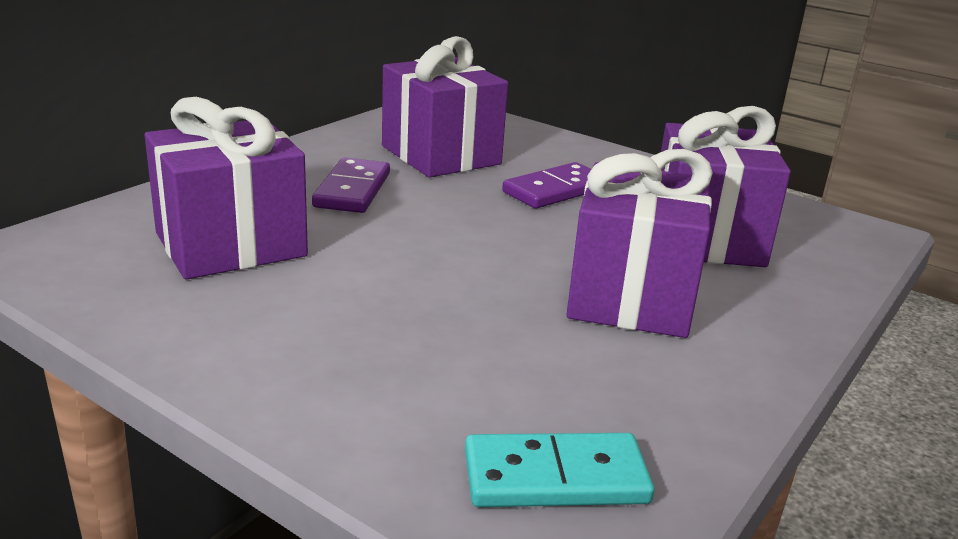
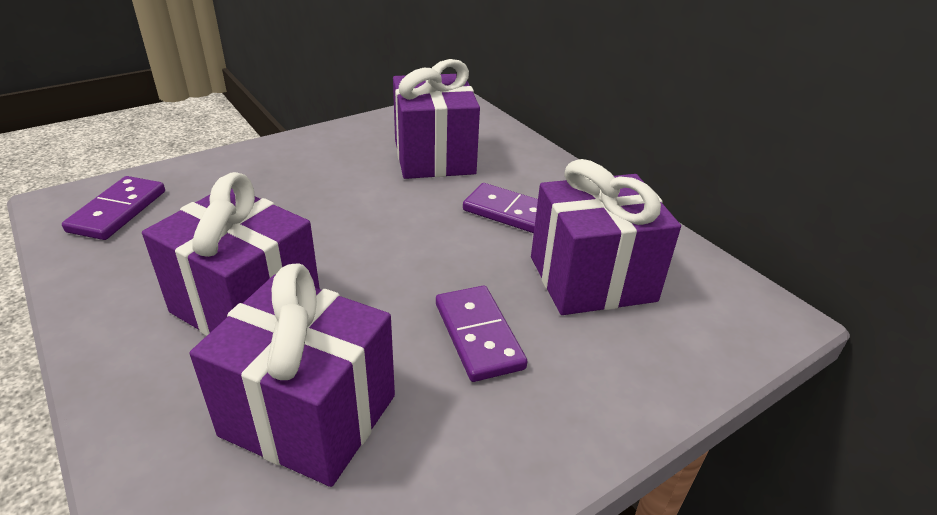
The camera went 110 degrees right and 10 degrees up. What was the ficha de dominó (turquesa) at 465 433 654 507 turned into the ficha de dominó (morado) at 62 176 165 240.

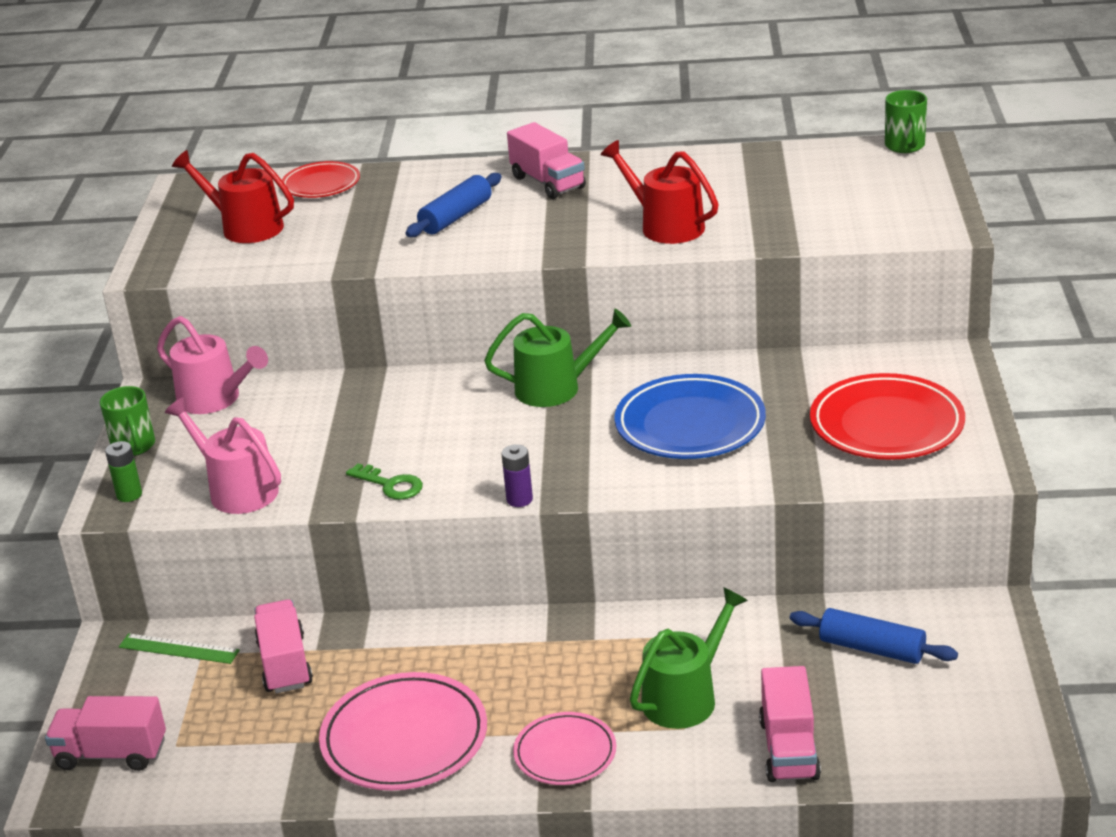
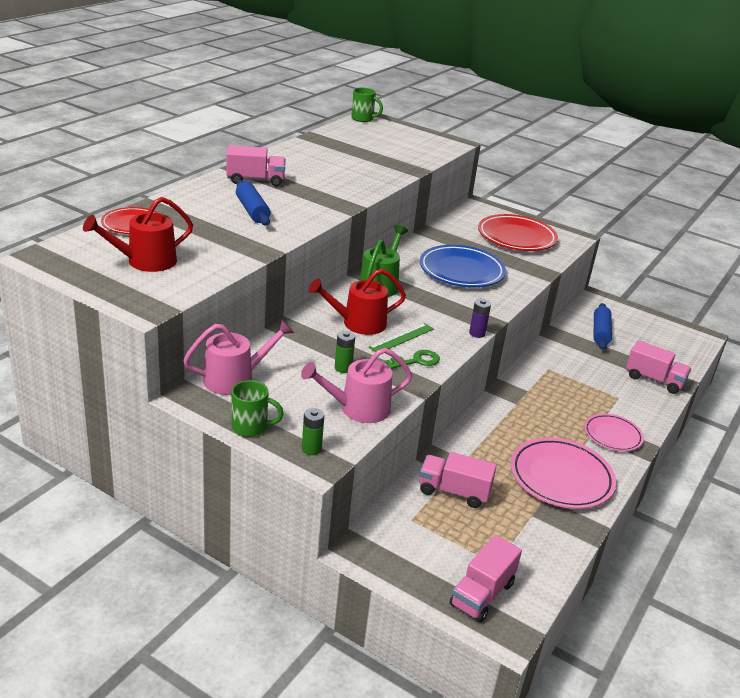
The camera went 65 degrees left and 0 degrees up. The regadera (rojo) ended up elsewhere, having gone from 600 140 719 244 to 309 269 406 335. The second view gained the pila (verde) at 335 331 355 373. The regla (verde) ended up elsewhere, having gone from 119 633 240 664 to 368 323 434 352. The rodillo (azul) at 790 608 958 664 ended up facing another way, 45 degrees counterclockwise from before. The second view lost the regadera (verde) at 630 587 748 729.

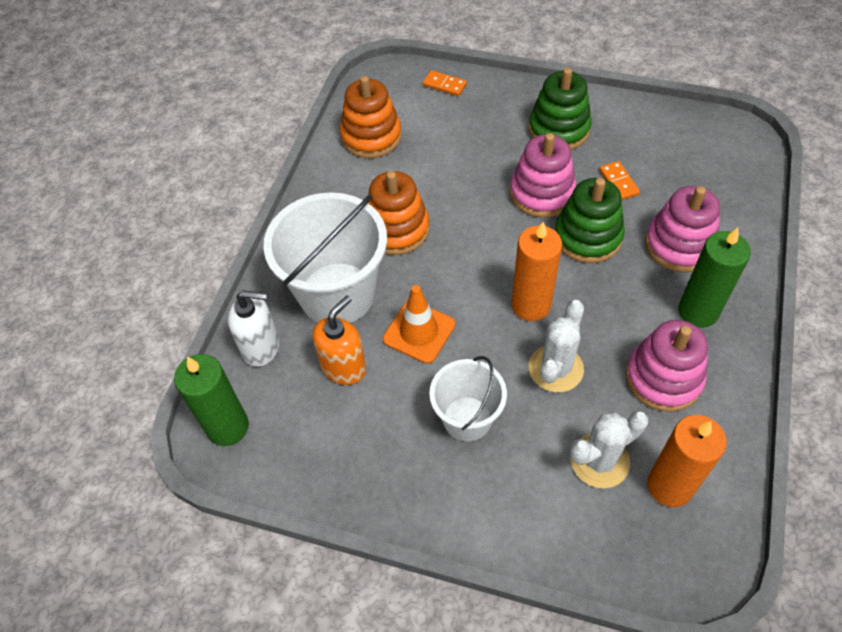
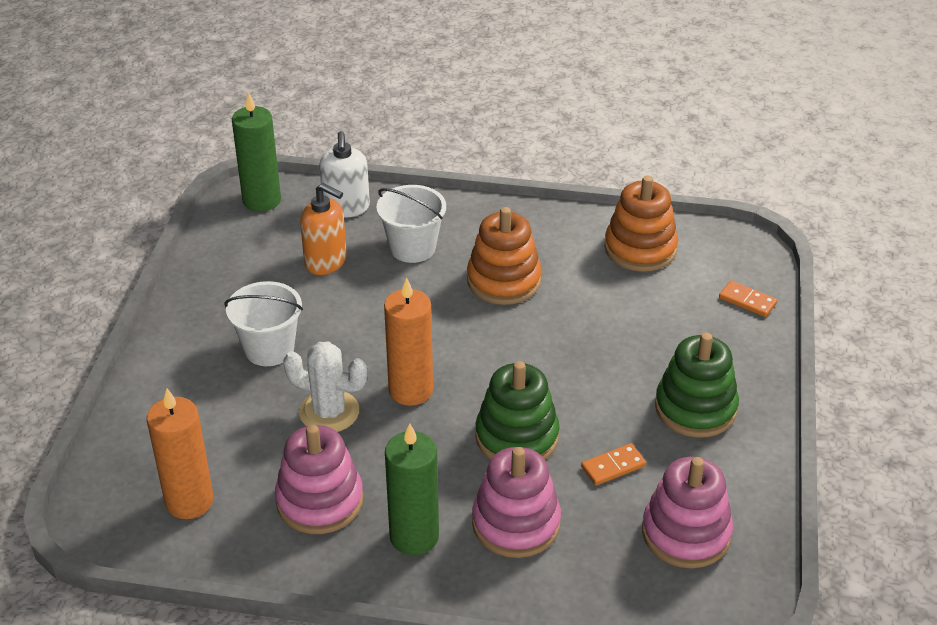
The camera went 80 degrees right and 15 degrees down. The size of the balde (blanco) at 263 192 387 323 changed by a factor of 0.58. The juguete apilable (rosa) ended up elsewhere, having gone from 510 133 576 218 to 642 457 733 569. The ficha de dominó (naranja) at 423 70 467 96 ended up facing another way, 75 degrees counterclockwise from before. The second view lost the cono de tráfico (naranja) at 383 285 455 364. The second view lost the cactus (blanco) at 570 411 648 489.

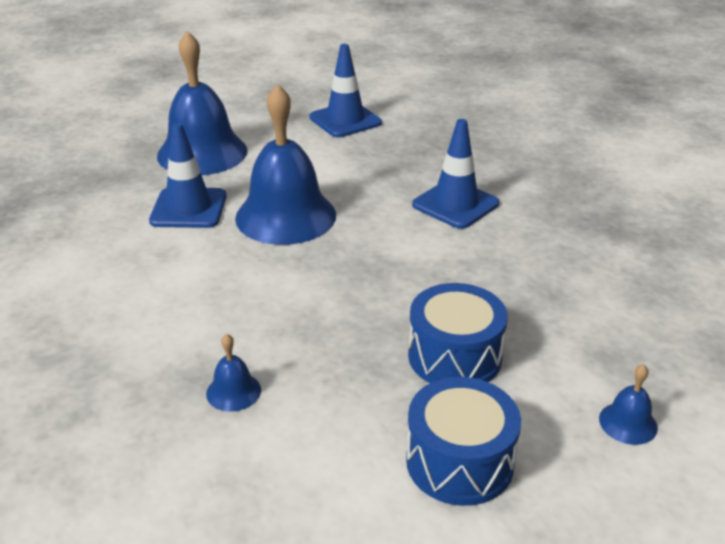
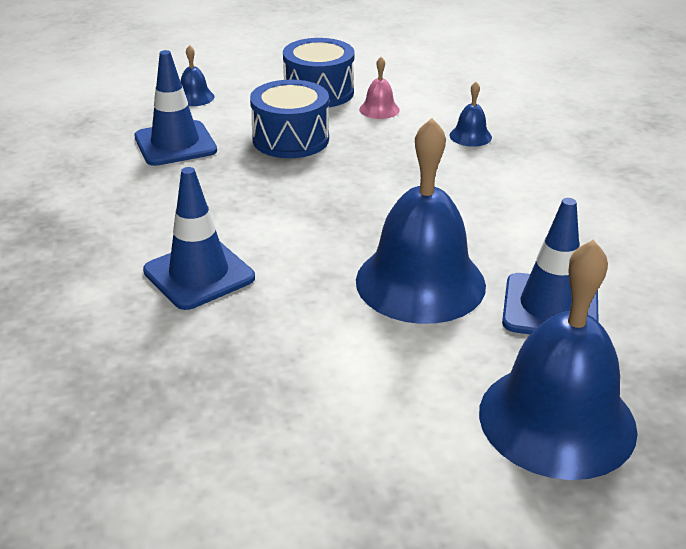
The camera went 170 degrees left and 0 degrees up. The cono de tráfico (azul) ended up elsewhere, having gone from 309 44 382 137 to 134 50 217 166. The second view gained the campana (rosa) at 359 57 400 119.

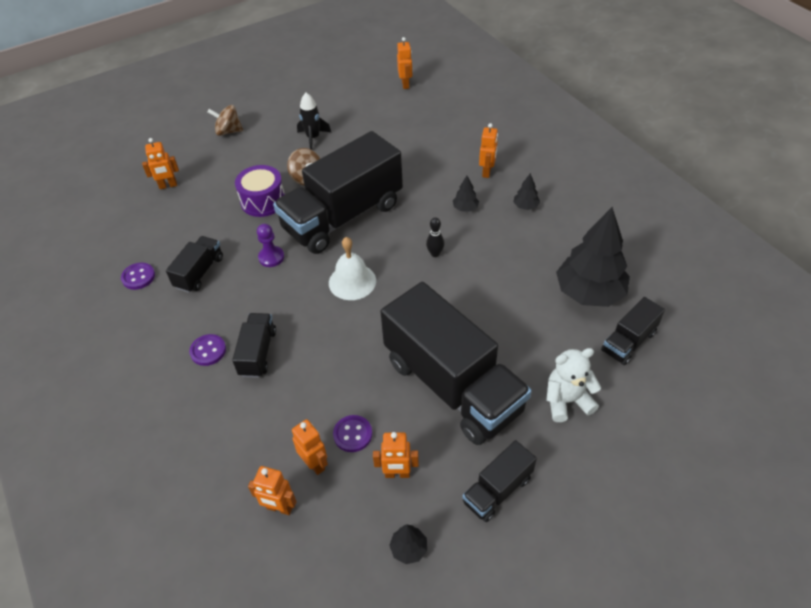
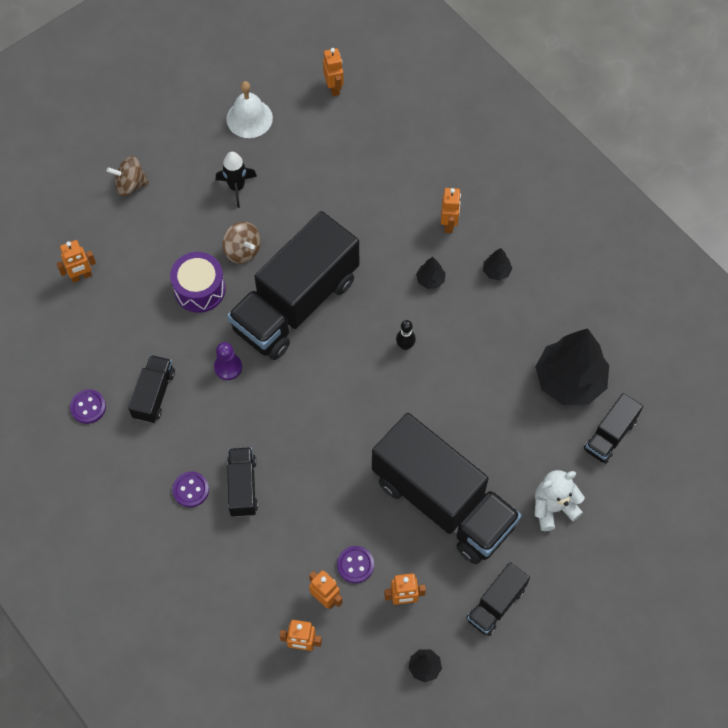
The camera went 10 degrees left and 15 degrees up. The campana (blanco) ended up elsewhere, having gone from 329 237 376 300 to 226 81 273 138.

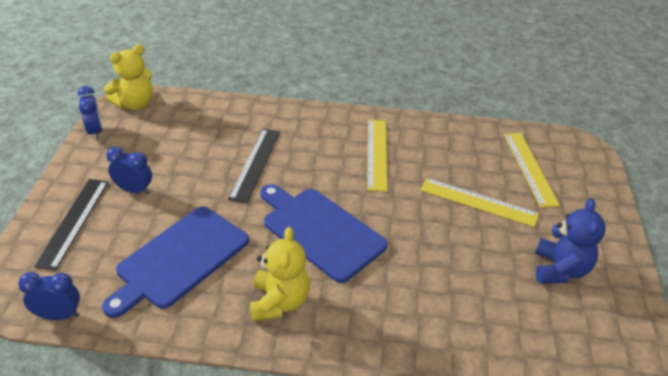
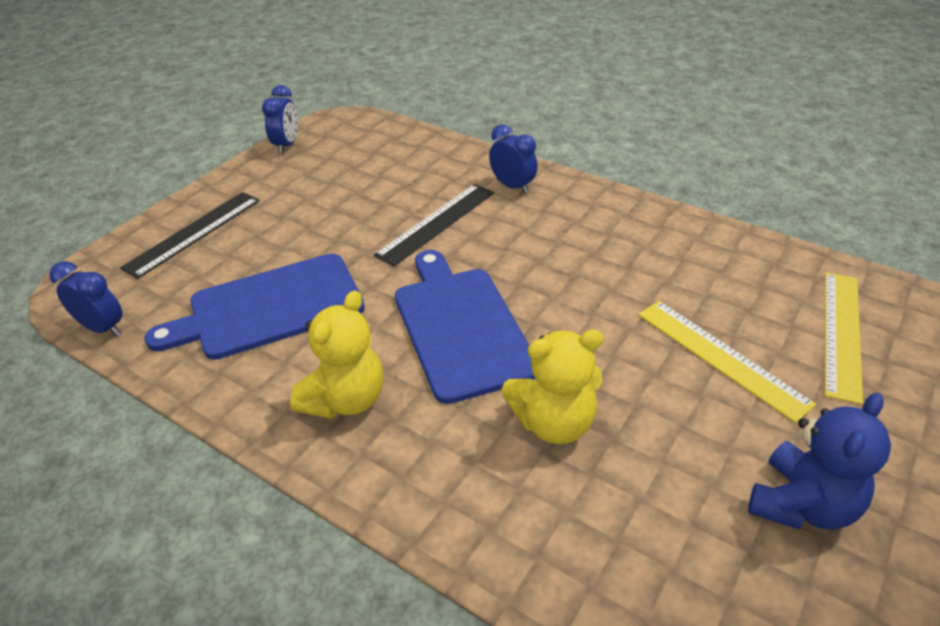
The camera went 30 degrees right and 0 degrees up. The despertador (azul) ended up elsewhere, having gone from 106 147 152 195 to 489 124 538 194. The osito (amarillo) ended up elsewhere, having gone from 104 44 153 110 to 502 330 604 444. The second view lost the regla (amarillo) at 367 120 387 191.

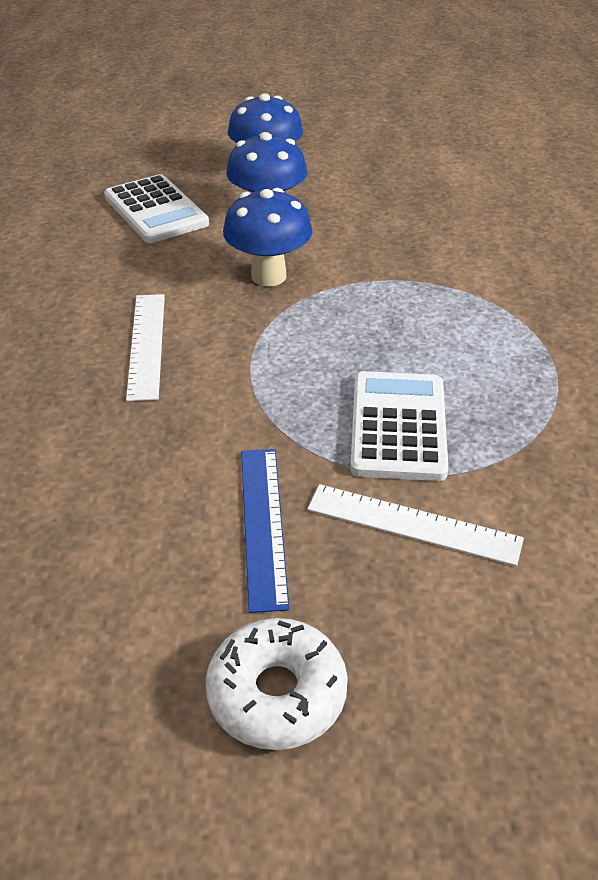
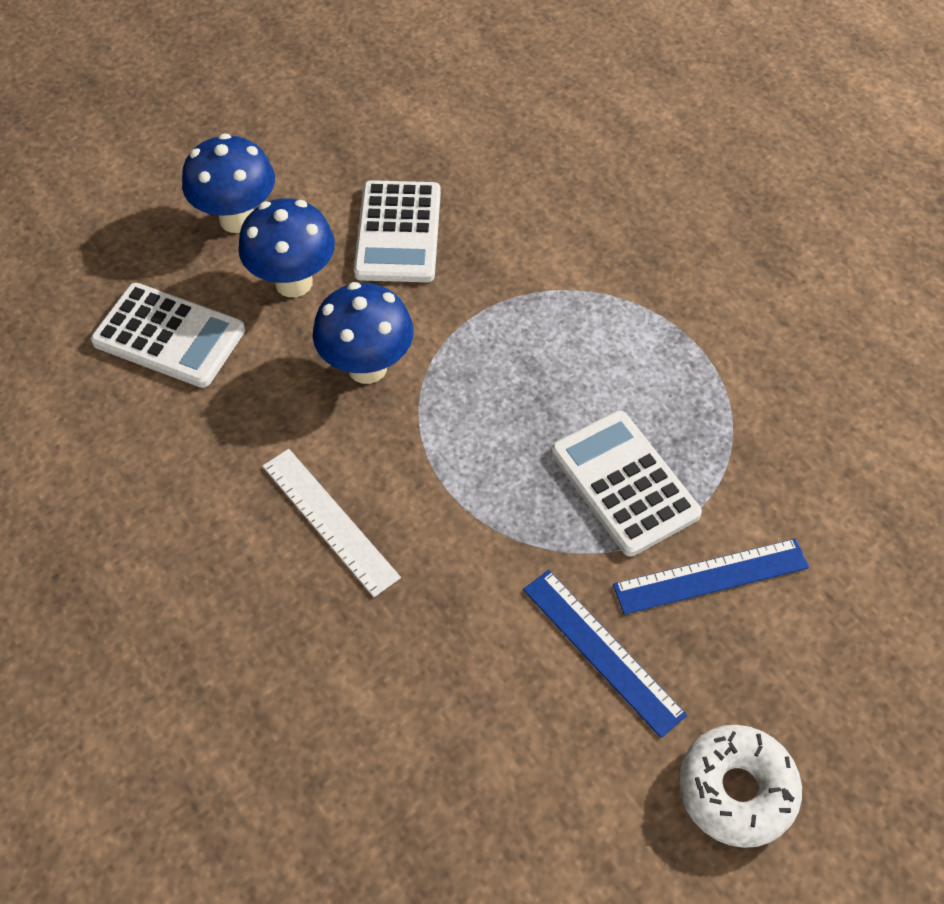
The camera went 35 degrees left and 15 degrees up. The second view gained the calculadora (blanco) at 354 180 441 282. What was the regla (blanco) at 307 484 524 566 turned into the regla (azul) at 613 539 809 615.

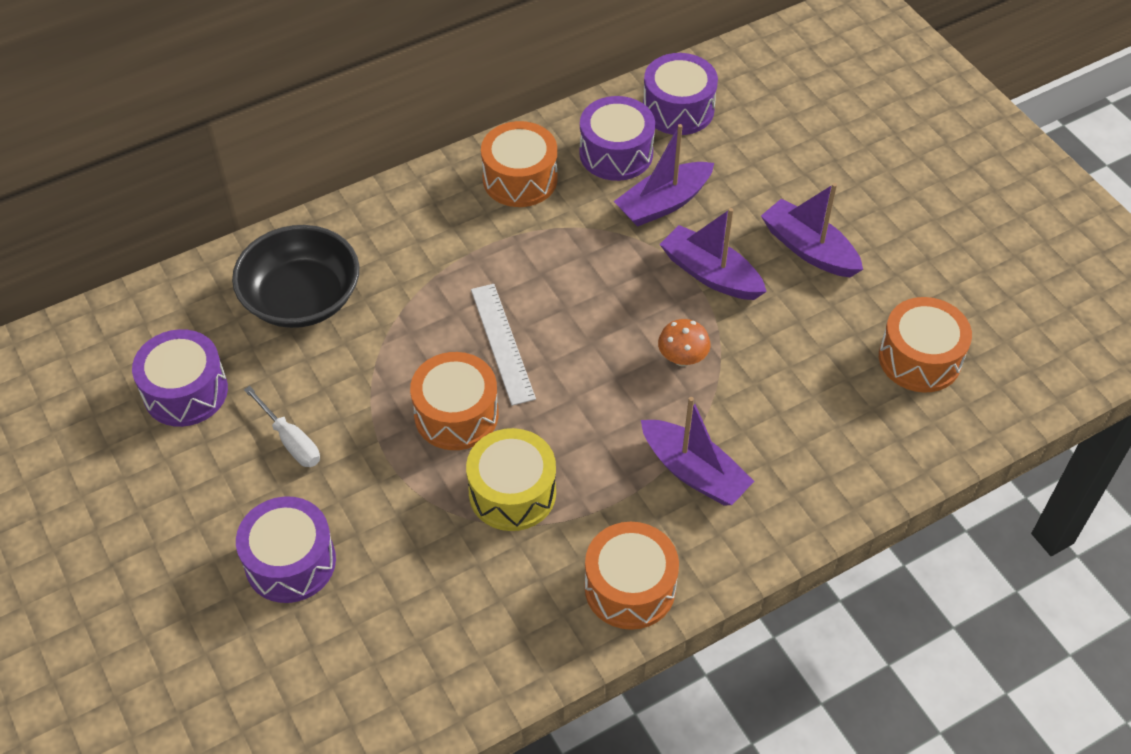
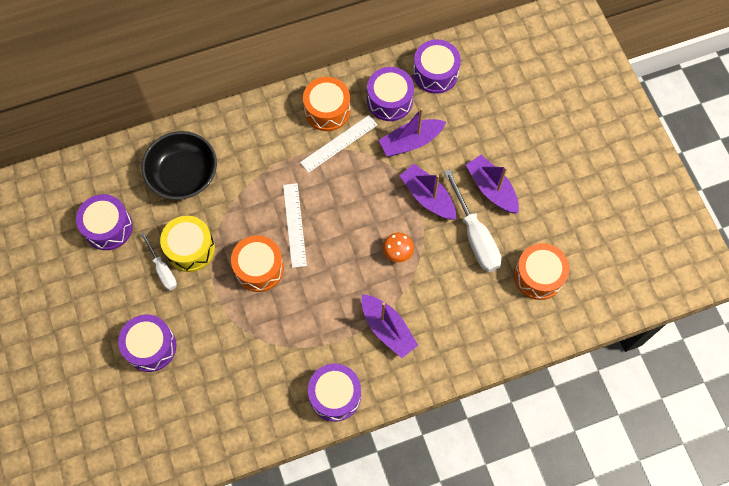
The camera went 10 degrees right and 15 degrees up. The tambor (amarillo) ended up elsewhere, having gone from 466 428 556 531 to 160 216 215 272. The second view gained the regla (blanco) at 300 115 378 173. What was the tambor (naranja) at 584 522 679 630 turned into the tambor (morado) at 308 364 361 422. The second view gained the destornillador (blanco) at 444 169 502 272.

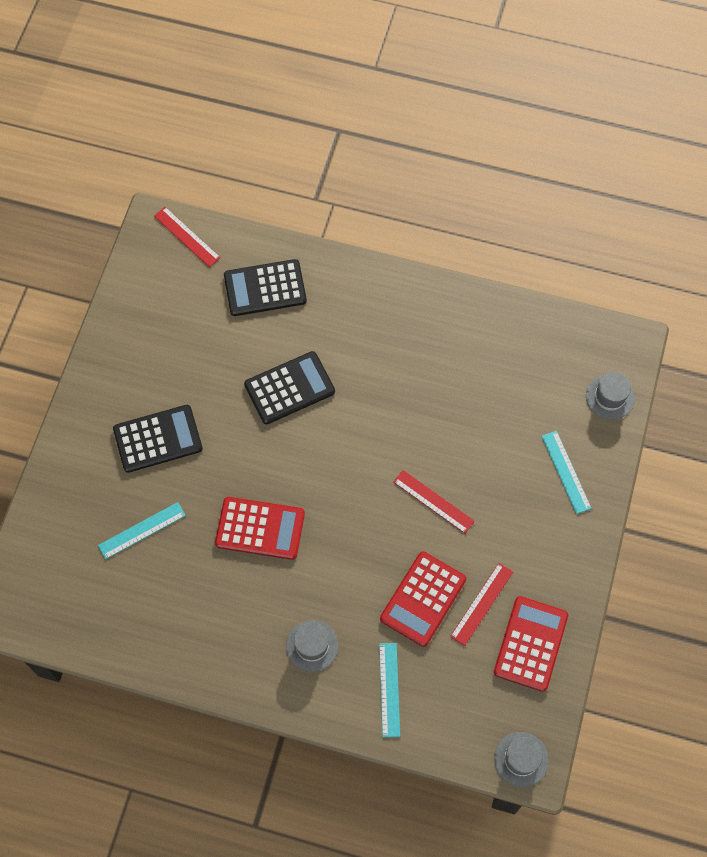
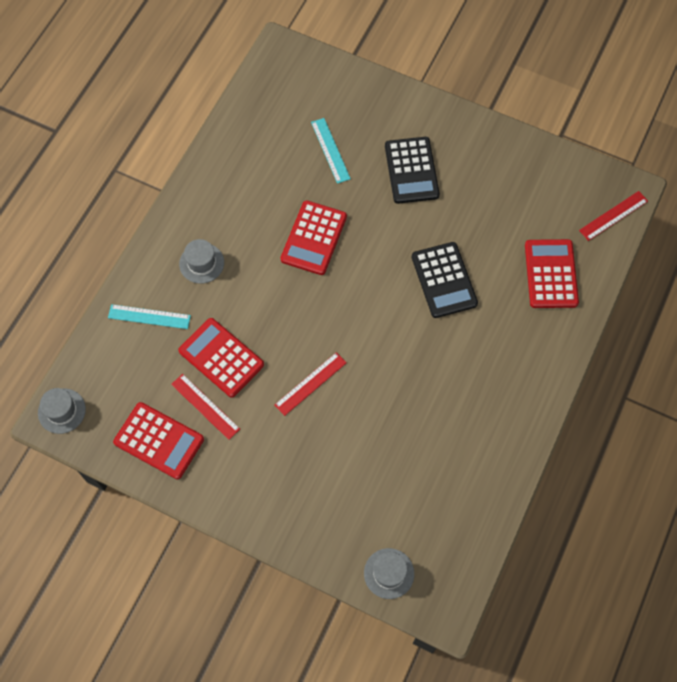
The camera went 100 degrees right and 0 degrees up. What was the calculadora (negro) at 224 259 307 316 turned into the calculadora (rojo) at 525 239 579 308. The second view lost the regla (turquesa) at 542 431 592 514.

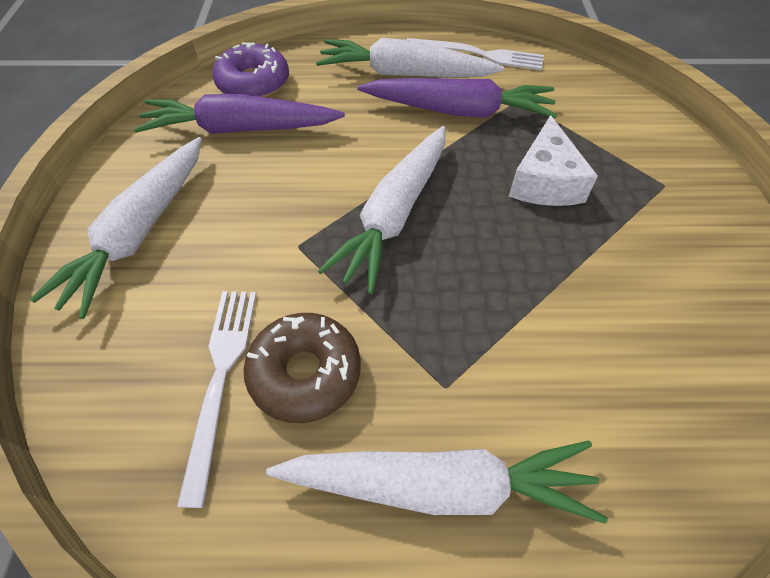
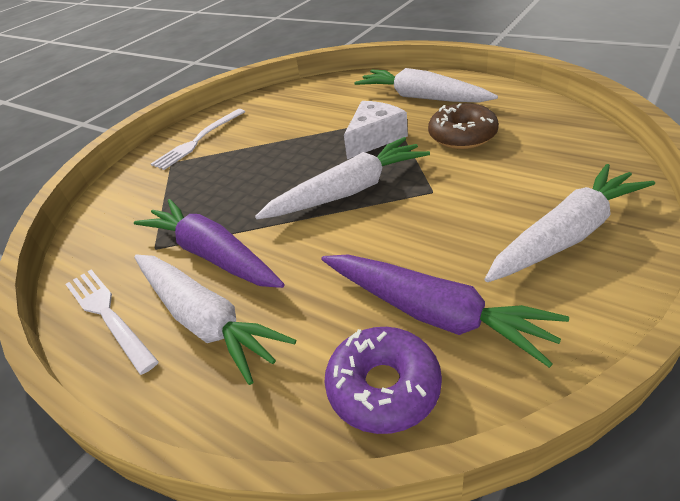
The camera went 140 degrees left and 15 degrees down. The tenedor (blanco) ended up elsewhere, having gone from 177 291 257 508 to 151 109 245 170. The queso (blanco) ended up elsewhere, having gone from 509 115 598 206 to 344 101 408 159.

